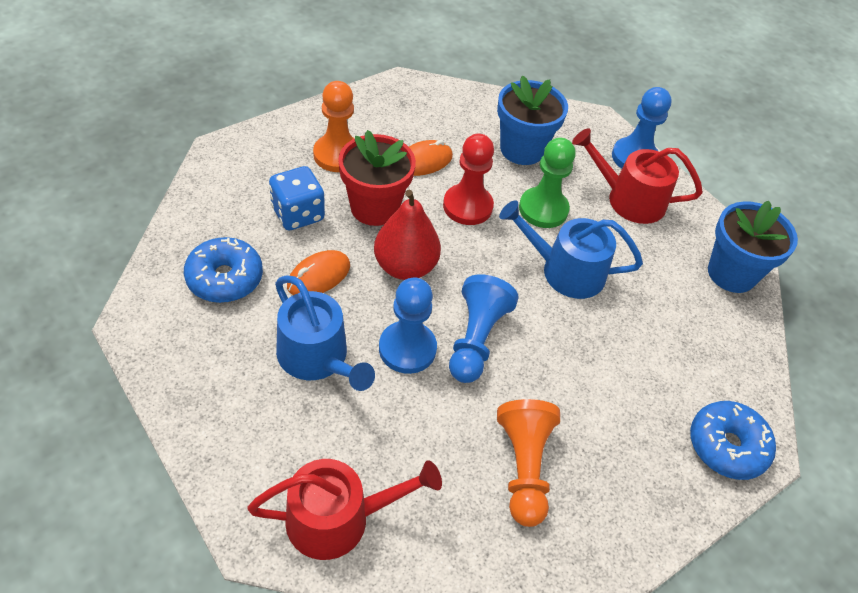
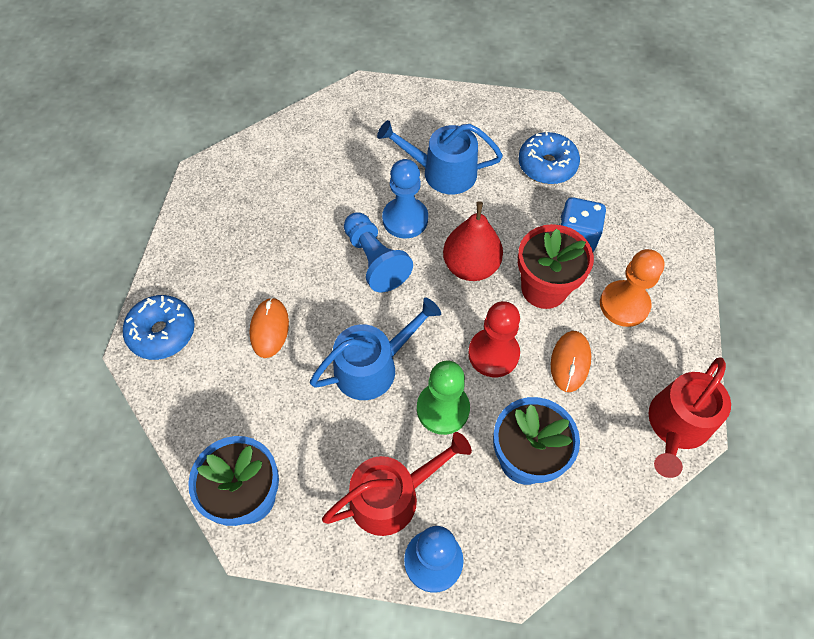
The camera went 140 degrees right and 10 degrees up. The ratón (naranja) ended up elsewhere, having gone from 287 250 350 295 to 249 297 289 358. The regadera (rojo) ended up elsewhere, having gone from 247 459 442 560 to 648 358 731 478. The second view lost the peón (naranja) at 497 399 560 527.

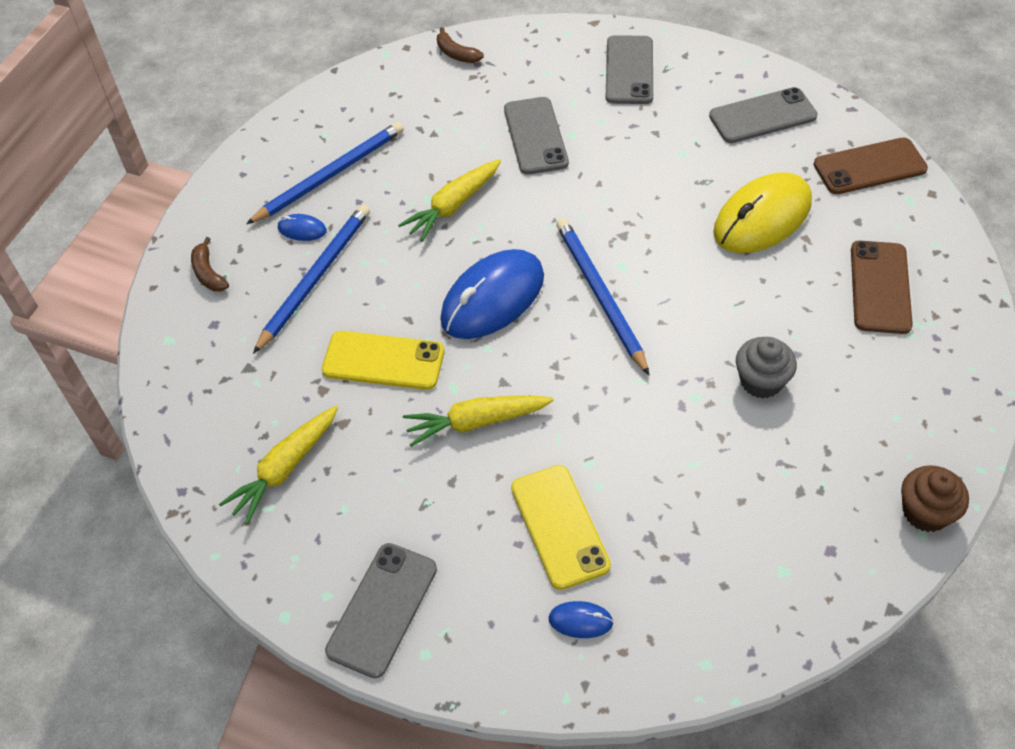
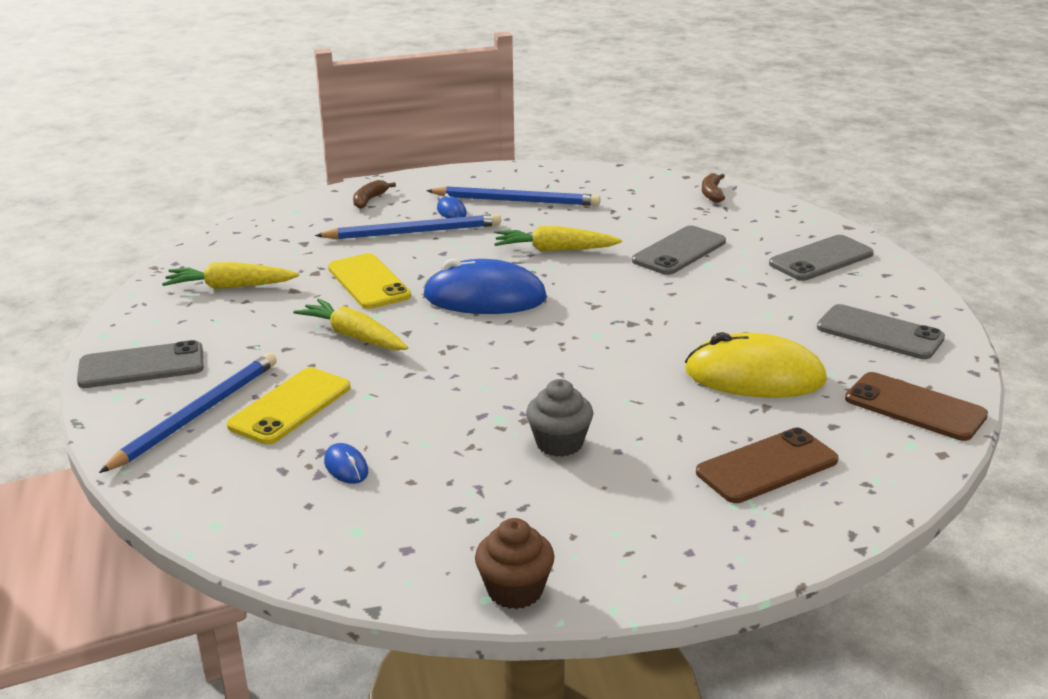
The camera went 50 degrees right and 25 degrees down. The lápiz (azul) ended up elsewhere, having gone from 556 219 649 375 to 99 353 277 473. The ratón (azul) ended up elsewhere, having gone from 548 601 613 638 to 324 443 368 484.

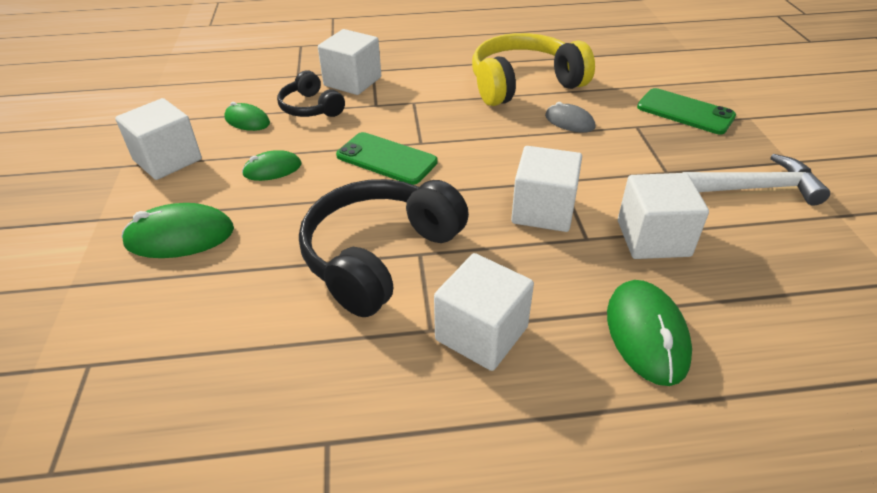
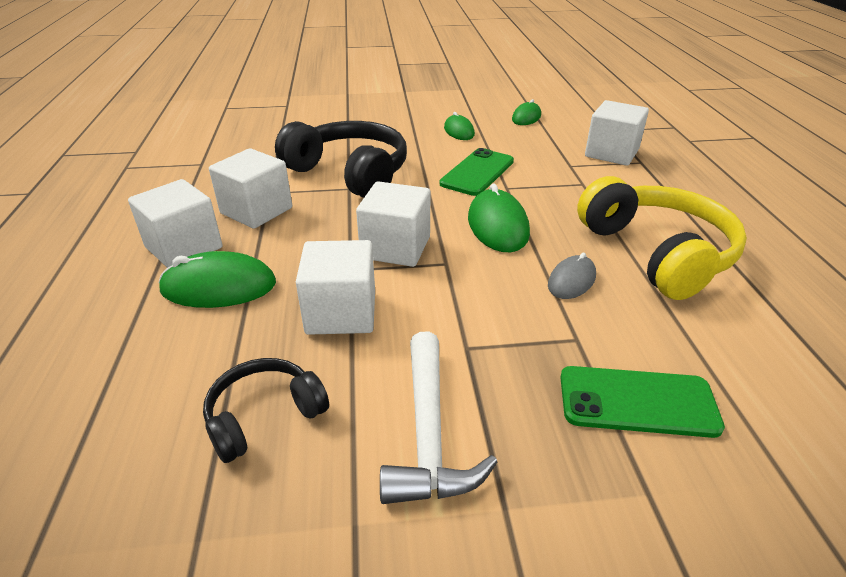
The camera went 90 degrees right and 5 degrees down. The cubo (blanco) ended up elsewhere, having gone from 115 98 202 180 to 128 179 223 268. The auriculares (negro) ended up elsewhere, having gone from 277 70 345 117 to 203 358 329 463. The ratón (verde) ended up elsewhere, having gone from 121 203 234 258 to 468 183 530 252. The móvil (verde) at 637 88 736 134 ended up facing another way, 60 degrees clockwise from before.

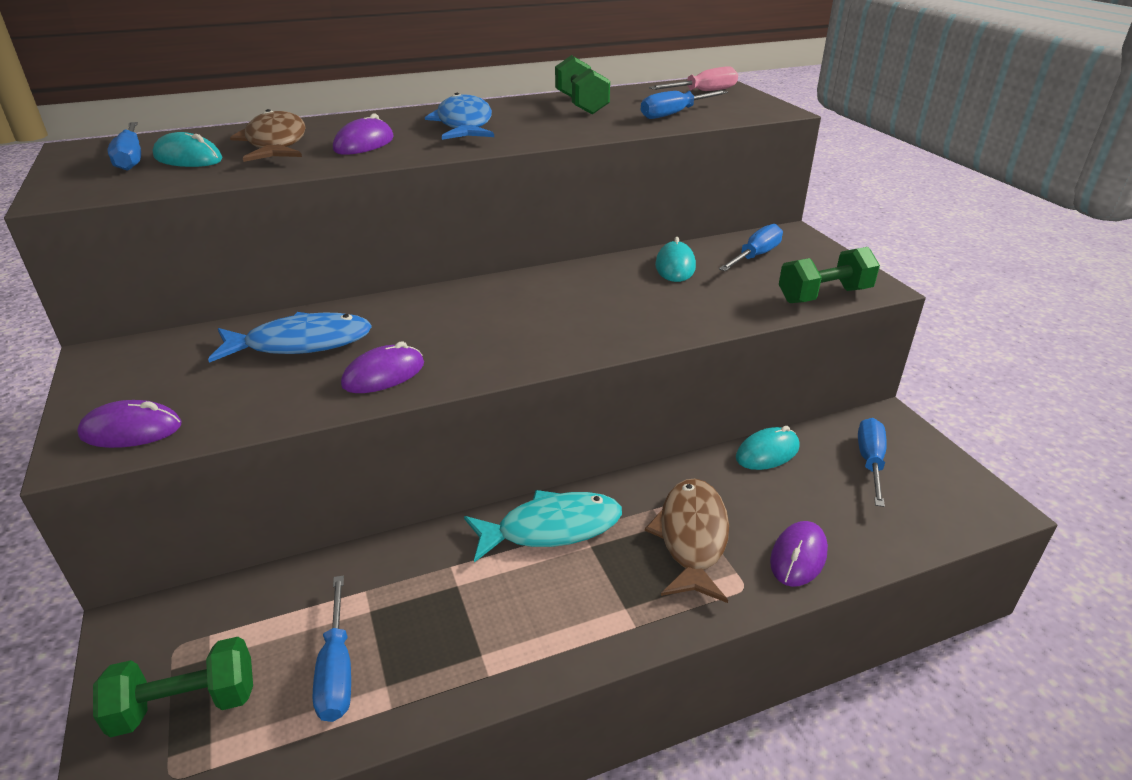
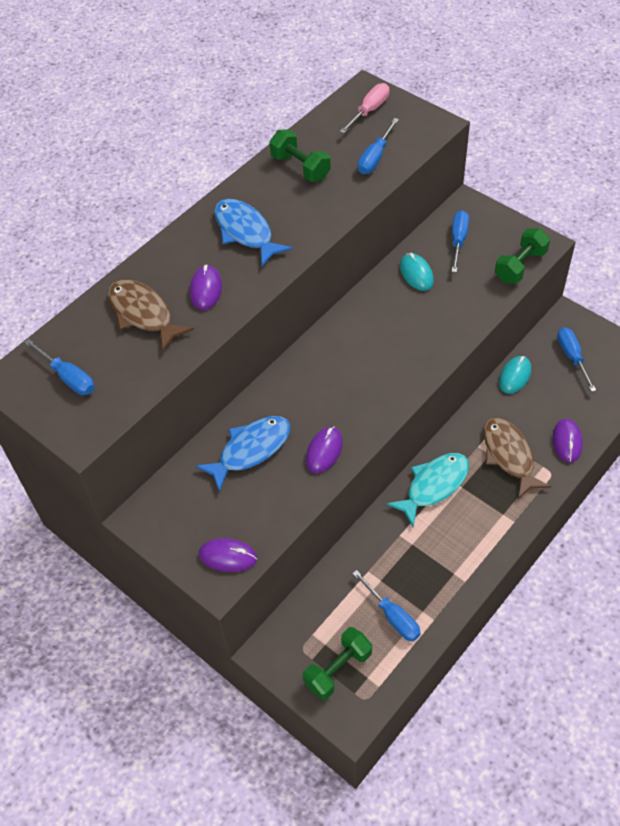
The camera went 25 degrees left and 20 degrees up. The ratón (morado) at 77 400 182 448 ended up facing another way, 45 degrees clockwise from before. The second view lost the ratón (turquesa) at 153 132 222 167.

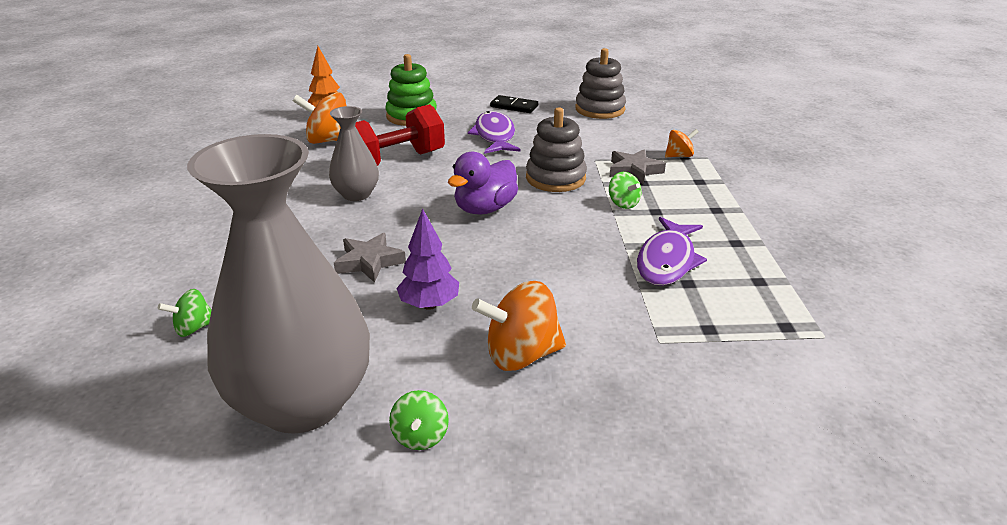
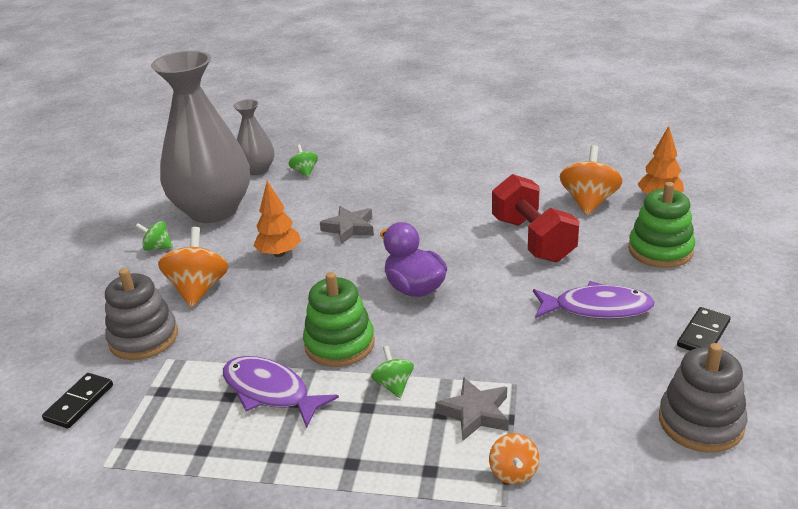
The camera went 105 degrees right and 0 degrees up. The second view gained the ficha de dominó (negro) at 42 373 113 429. The juguete apilable (gris) ended up elsewhere, having gone from 526 107 587 192 to 105 268 178 360. The florero (gris) ended up elsewhere, having gone from 329 106 379 201 to 233 99 274 175. What was the árbol (morado) at 396 209 459 310 turned into the árbol (naranja) at 254 181 301 257. The second view gained the juguete apilable (verde) at 303 272 375 367. The peonza (verde) at 609 172 642 209 ended up facing another way, 90 degrees clockwise from before.

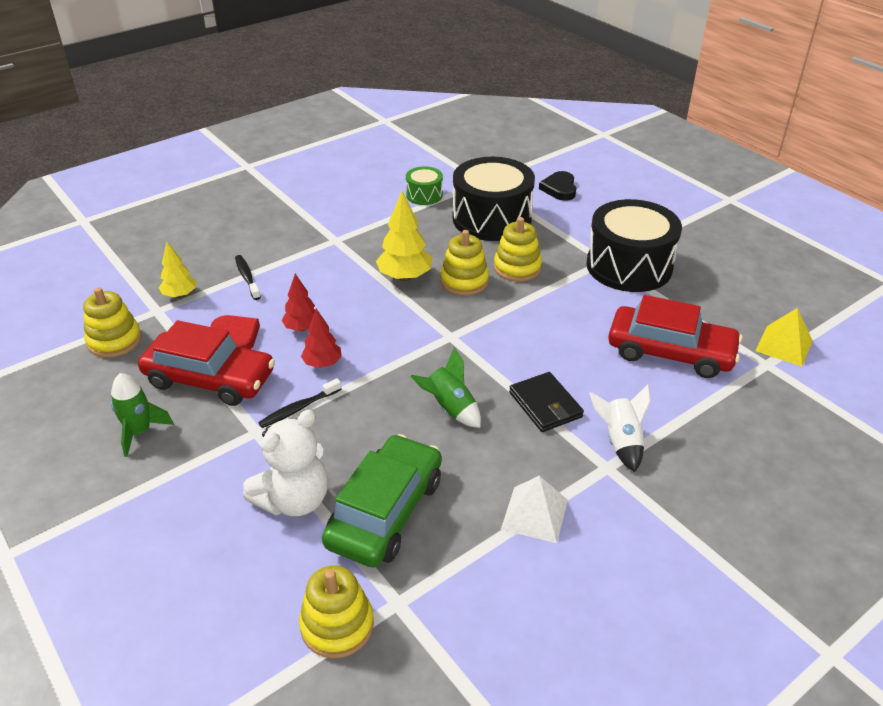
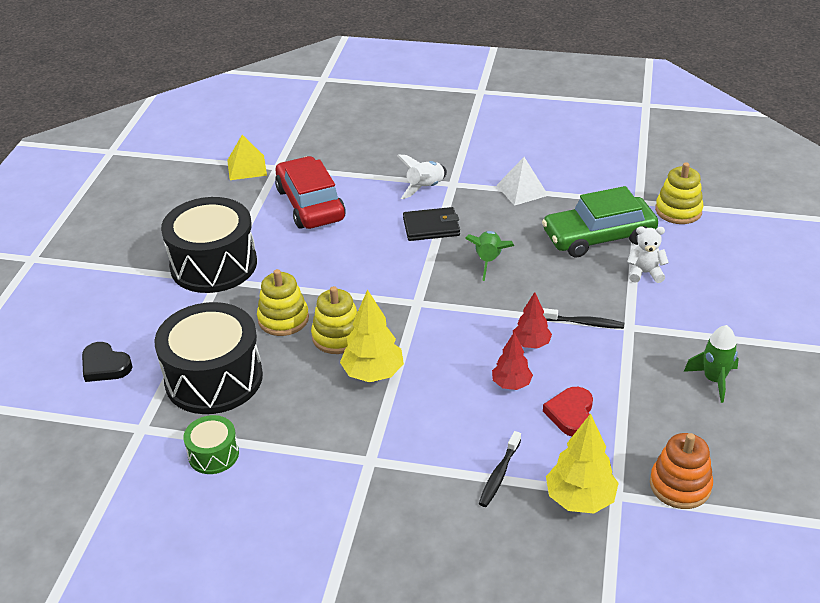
The camera went 130 degrees left and 0 degrees up. The corazón (negro) at 539 171 576 201 ended up facing another way, 75 degrees clockwise from before. The cartera (negro) at 509 372 584 432 ended up facing another way, 60 degrees clockwise from before. The size of the árbol (amarillo) at 159 242 196 298 changed by a factor of 1.57. The size of the osito (blanco) at 243 409 328 516 changed by a factor of 0.60. What was the juguete apilable (amarillo) at 83 287 142 358 turned into the juguete apilable (naranja) at 650 433 713 509. The second view lost the coche (rojo) at 138 320 275 406.

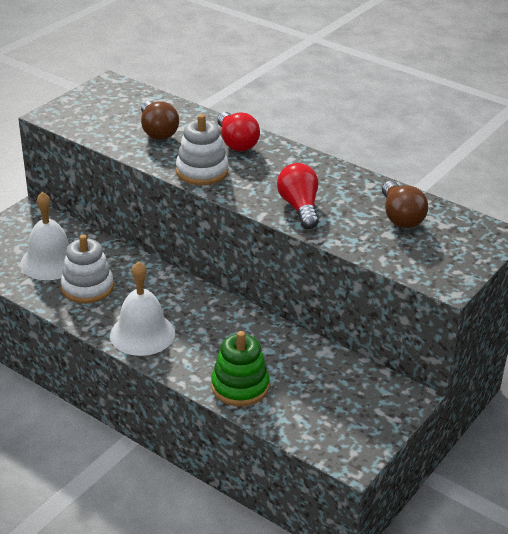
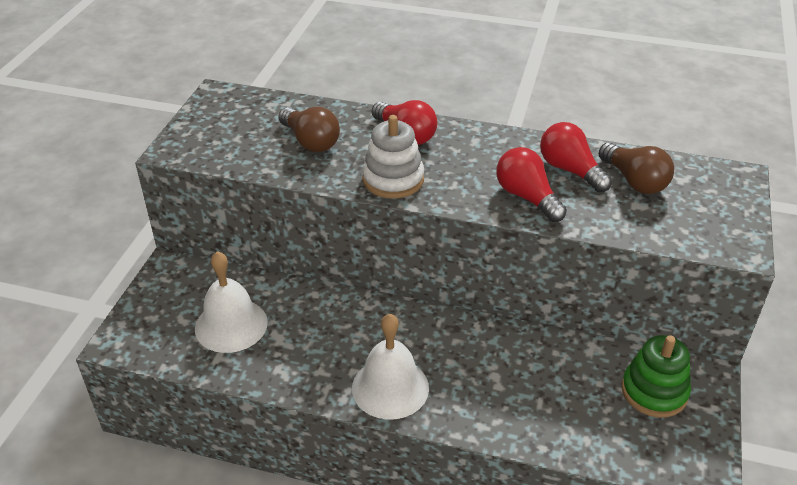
The camera went 20 degrees left and 5 degrees up. The second view gained the bombilla (rojo) at 540 122 612 192. The juguete apilable (verde) ended up elsewhere, having gone from 211 331 269 407 to 622 335 691 418. The second view lost the juguete apilable (blanco) at 61 235 114 304.

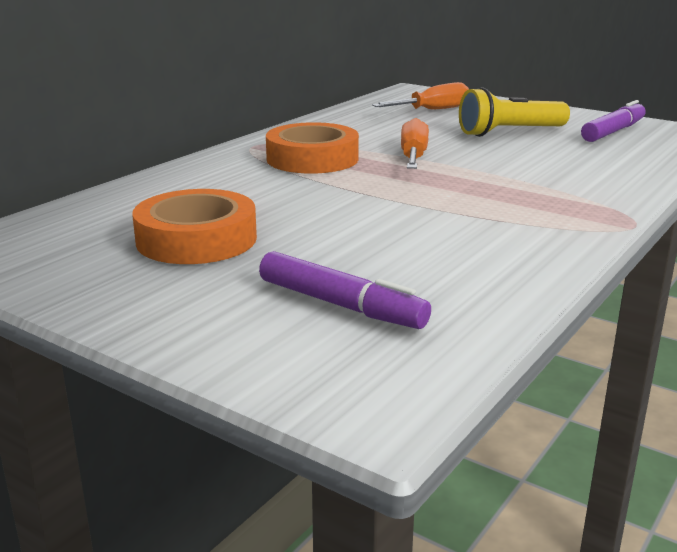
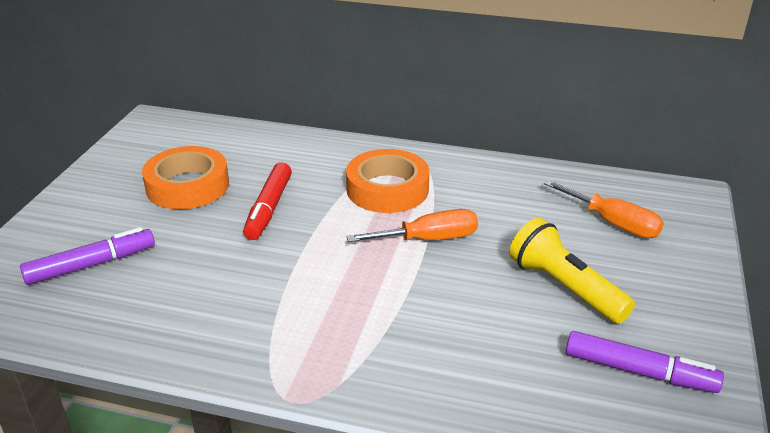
The camera went 70 degrees right and 10 degrees up. The rotulador (morado) at 259 251 431 329 ended up facing another way, 135 degrees counterclockwise from before. The second view gained the rotulador (rojo) at 243 162 292 240.

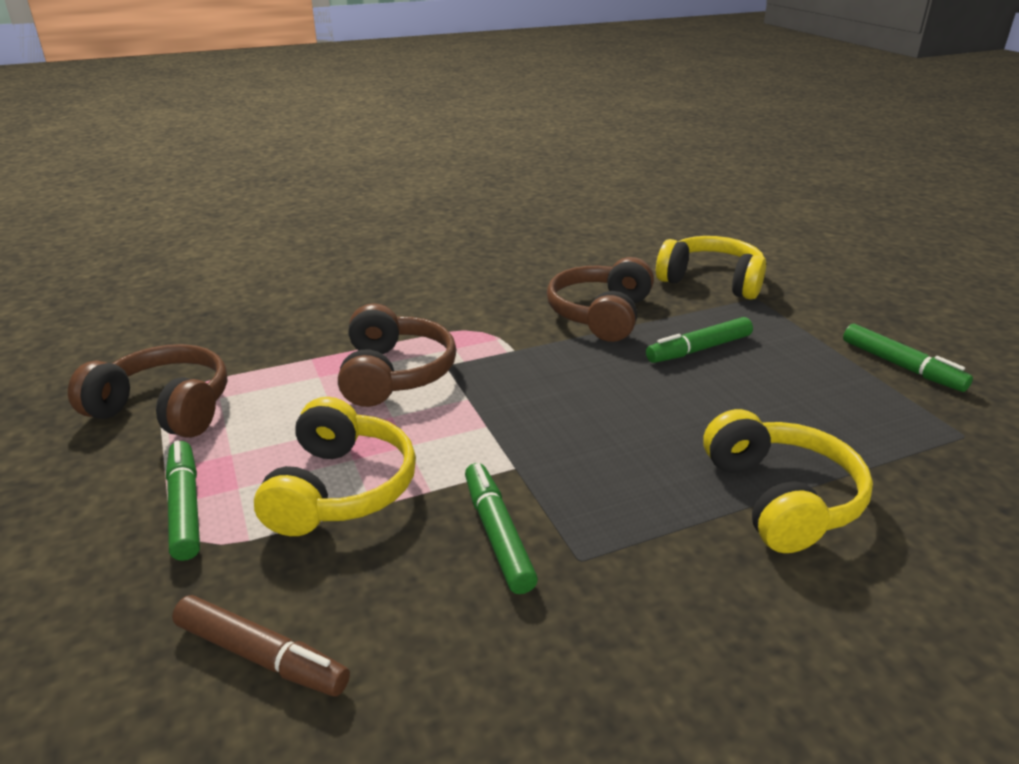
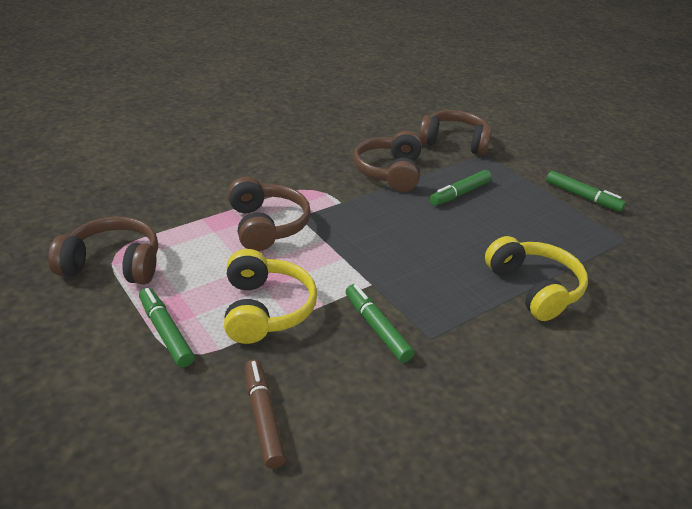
The camera went 15 degrees left and 5 degrees up. The rotulador (marrón) at 172 595 350 696 ended up facing another way, 120 degrees counterclockwise from before. What was the auriculares (amarillo) at 656 236 766 300 turned into the auriculares (marrón) at 419 110 492 155.

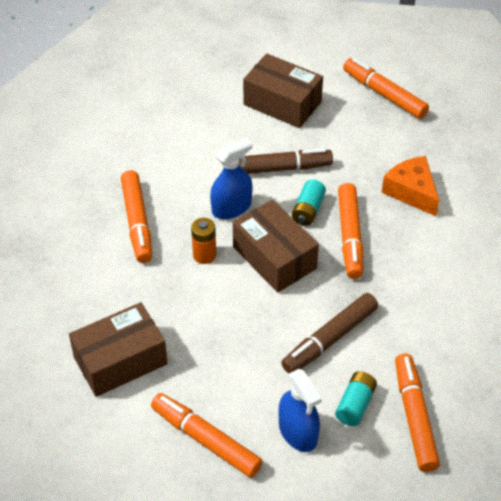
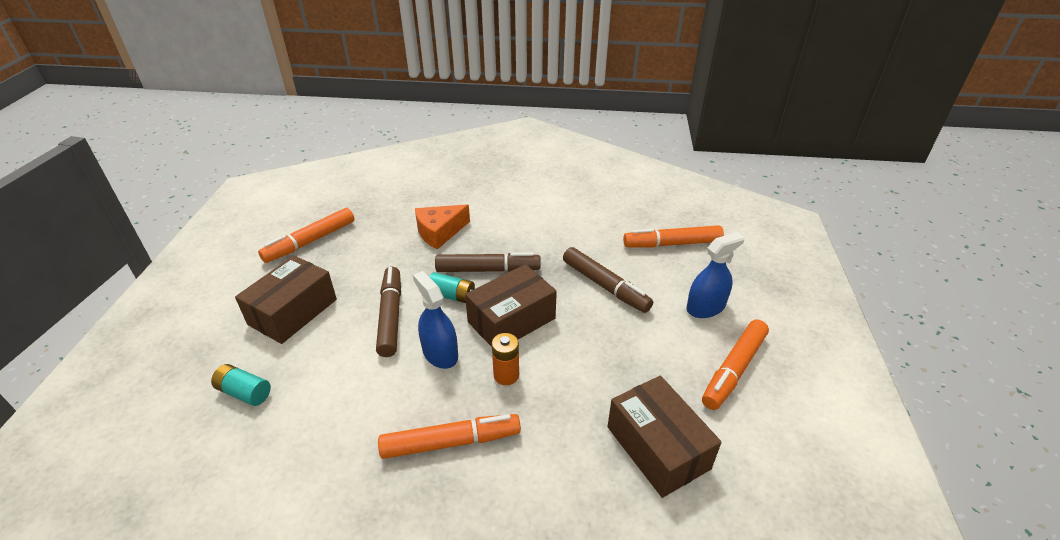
The camera went 90 degrees left and 10 degrees down. The pila (turquesa) ended up elsewhere, having gone from 335 371 377 426 to 211 364 271 406. What was the rotulador (naranja) at 338 183 363 279 turned into the rotulador (marrón) at 435 252 541 272.

